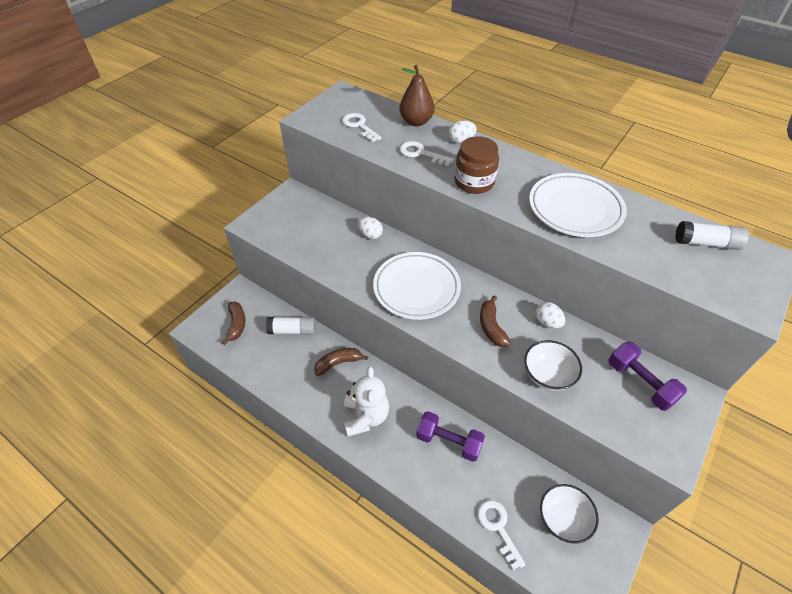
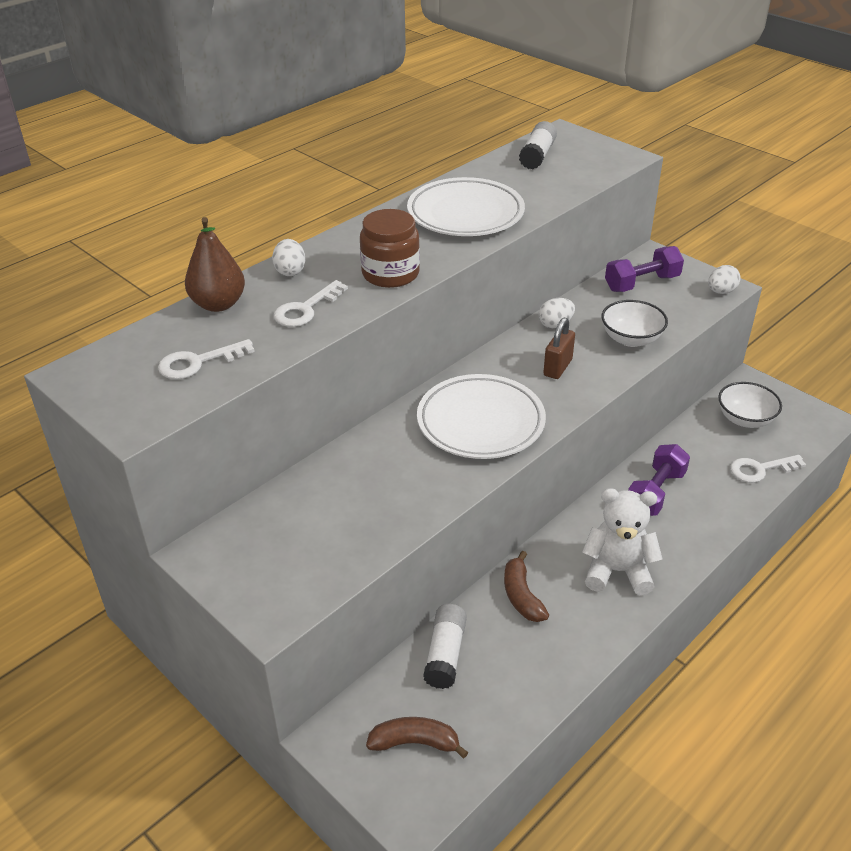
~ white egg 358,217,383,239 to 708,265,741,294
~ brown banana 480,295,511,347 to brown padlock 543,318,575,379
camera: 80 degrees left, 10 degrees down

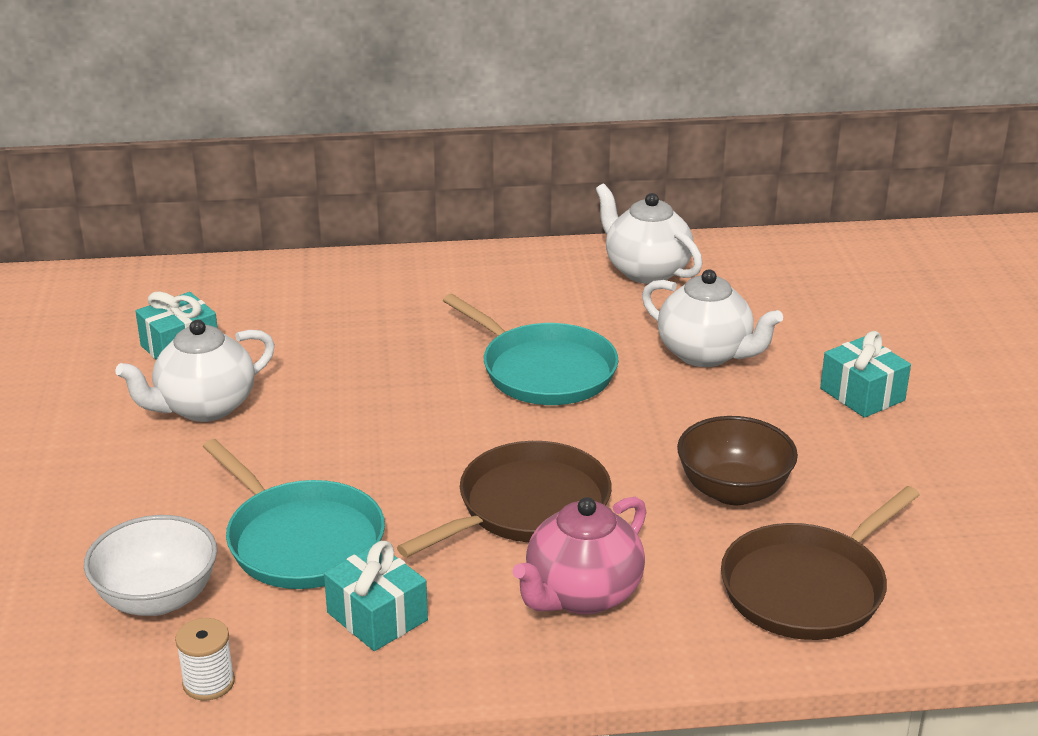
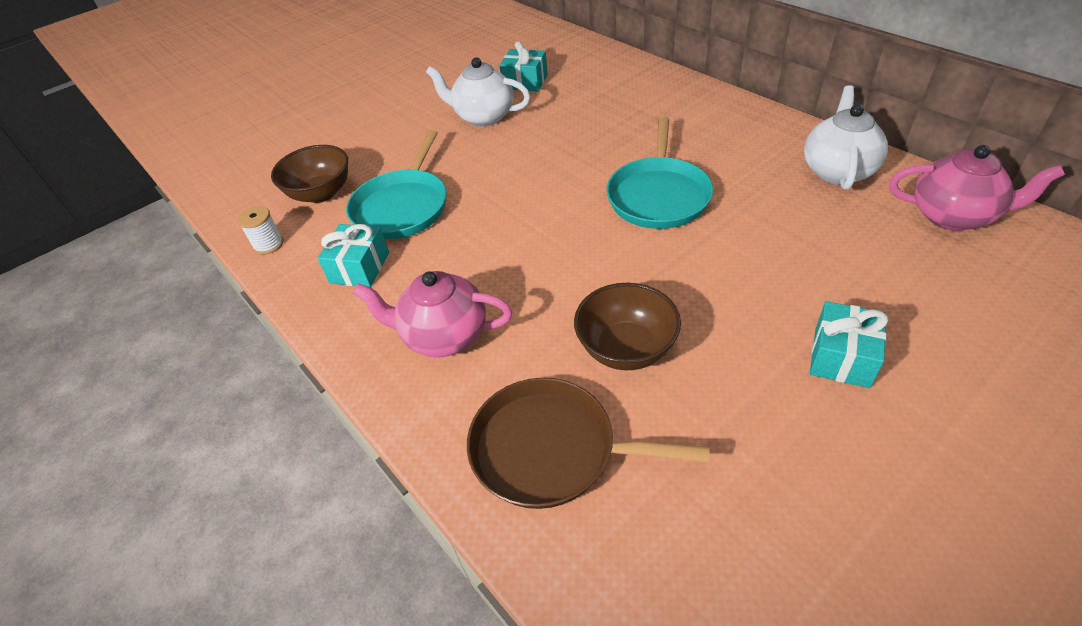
- white teapot 642,269,783,367
- brown pan 397,441,612,557
~ white bowl 84,515,217,616 to brown bowl 271,145,348,203
+ pink teapot 889,145,1065,231
camera: 60 degrees right, 15 degrees up

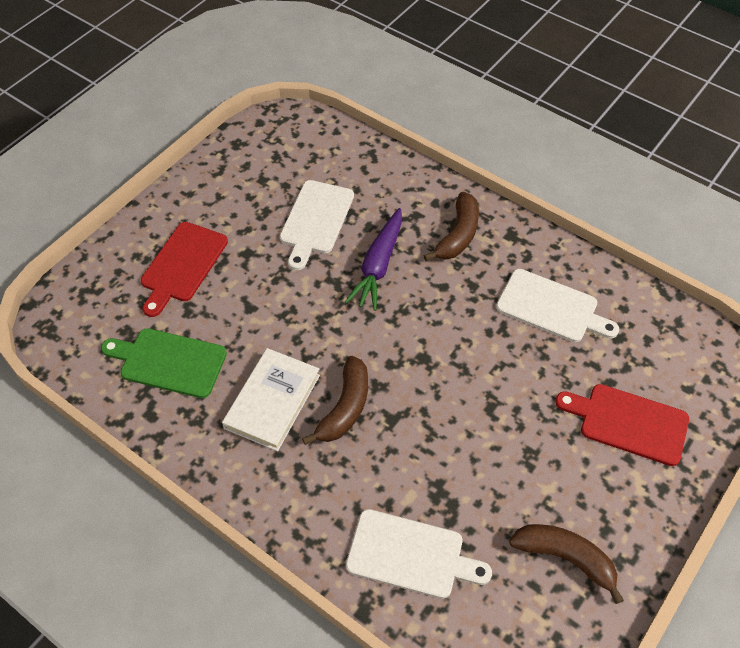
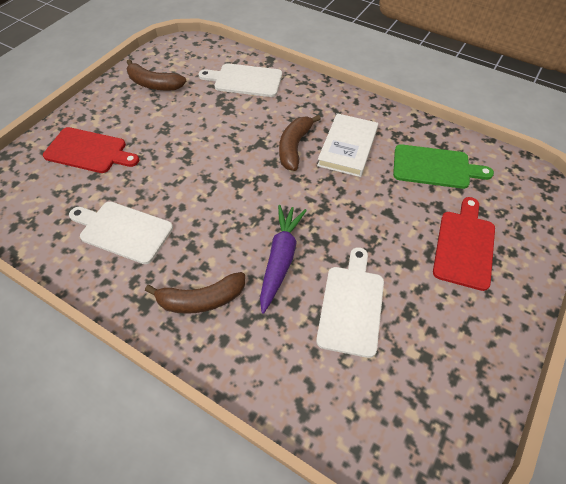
~ brown banana 423,192,479,261 = 145,272,245,314 120 degrees counterclockwise
camera: 175 degrees right, 0 degrees up

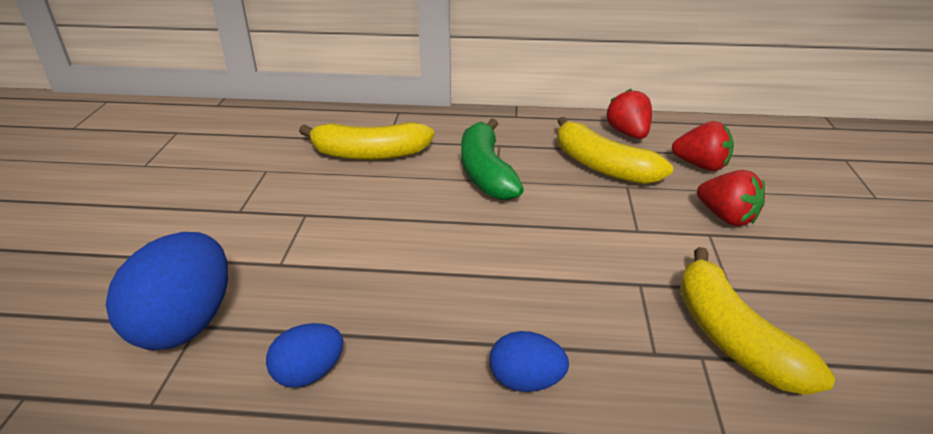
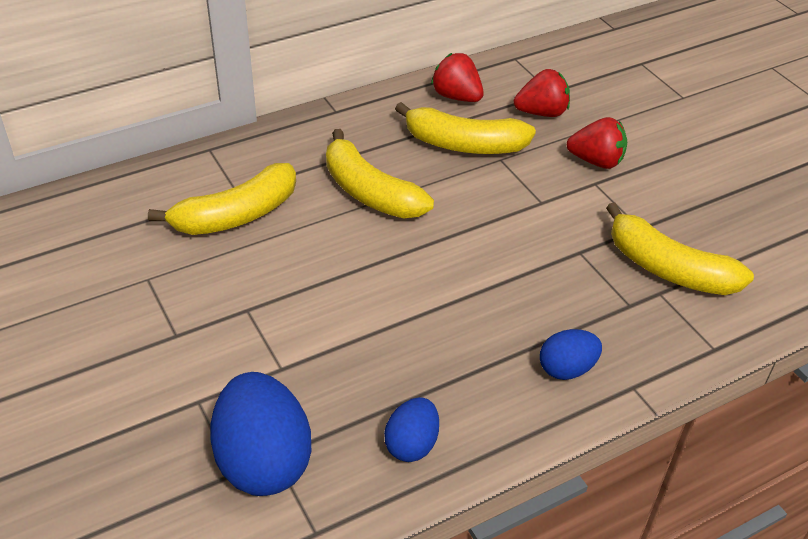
~ green banana 461,119,524,200 to yellow banana 326,129,434,218
camera: 35 degrees left, 10 degrees up

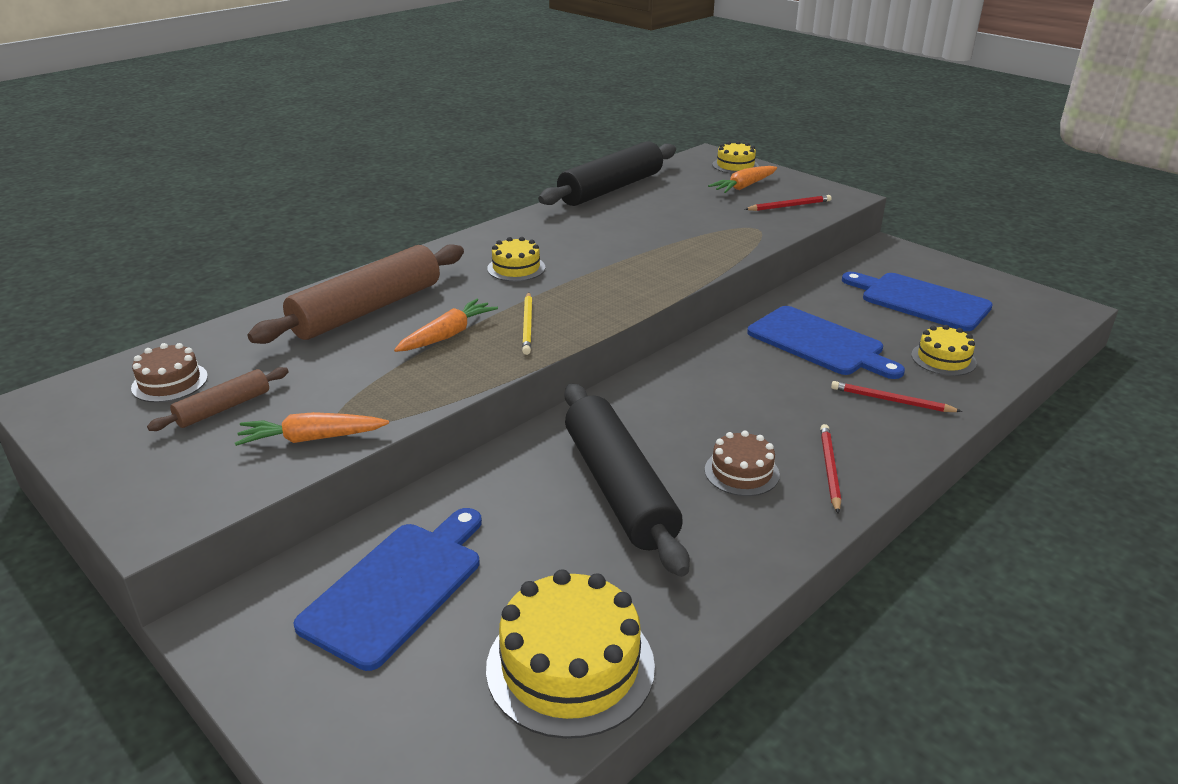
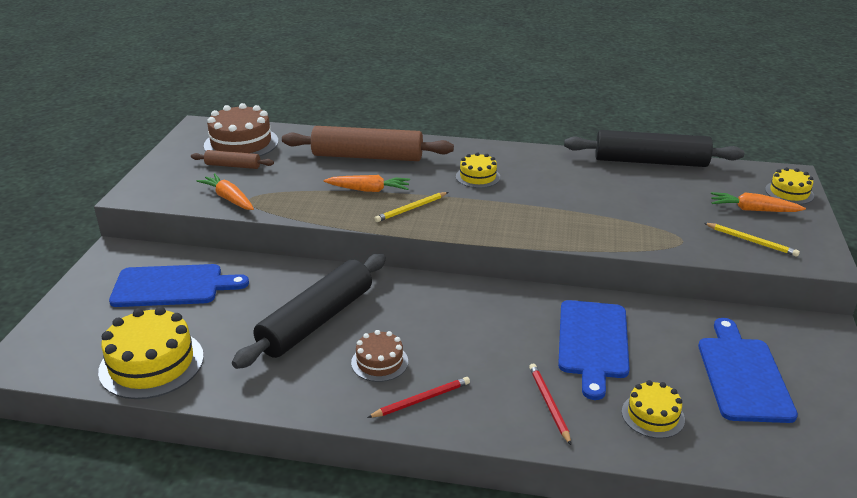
~ red pencil 745,195,832,211 to yellow pencil 704,223,800,257
~ brown cake 131,343,208,402 = 204,103,278,156 x1.77
camera: 55 degrees right, 0 degrees up

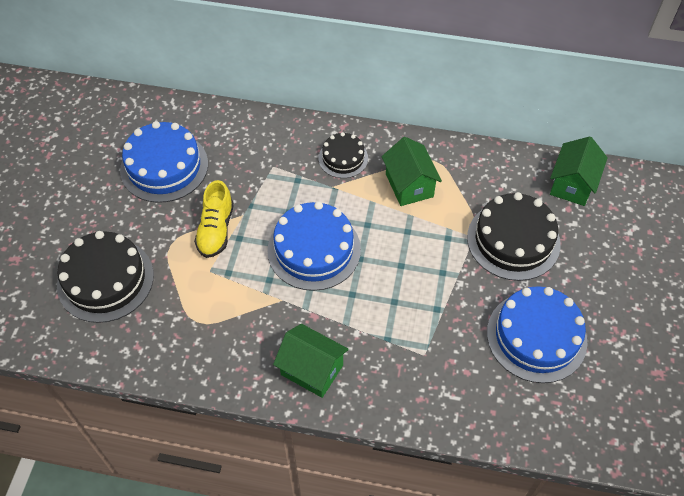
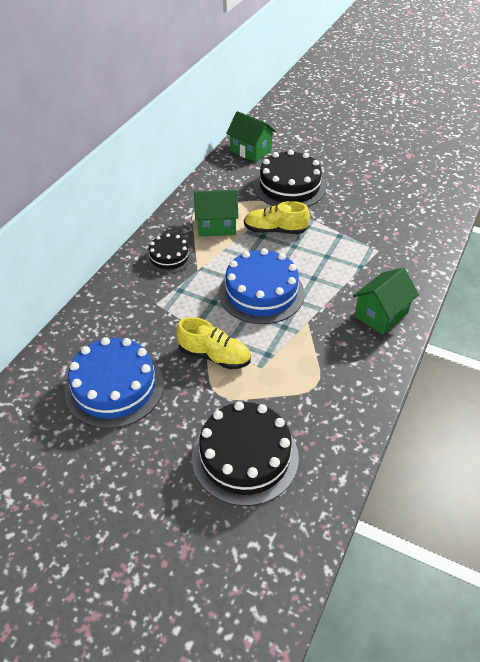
- blue cake 487,286,587,383
+ yellow shoe 244,201,310,234
camera: 75 degrees left, 10 degrees down

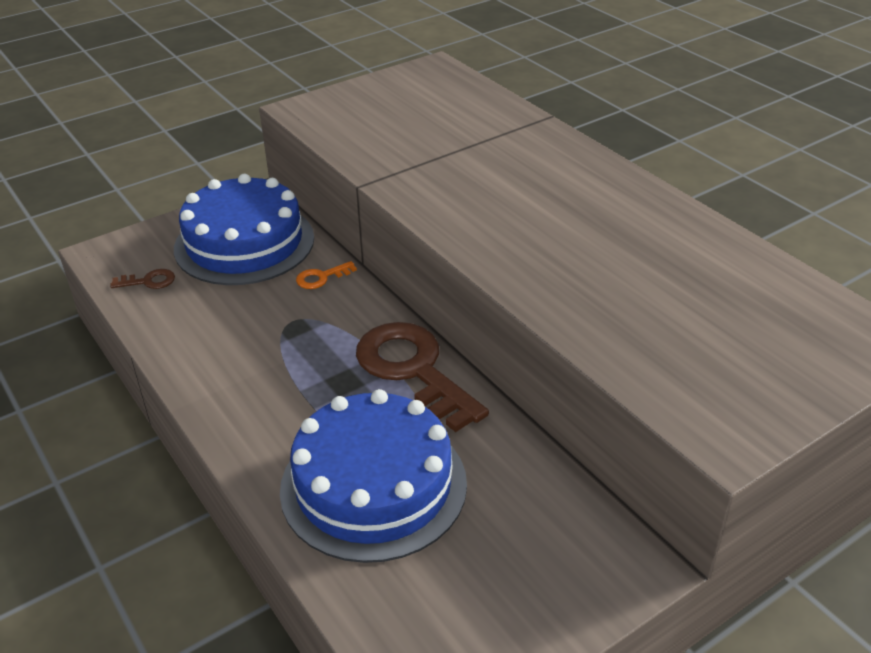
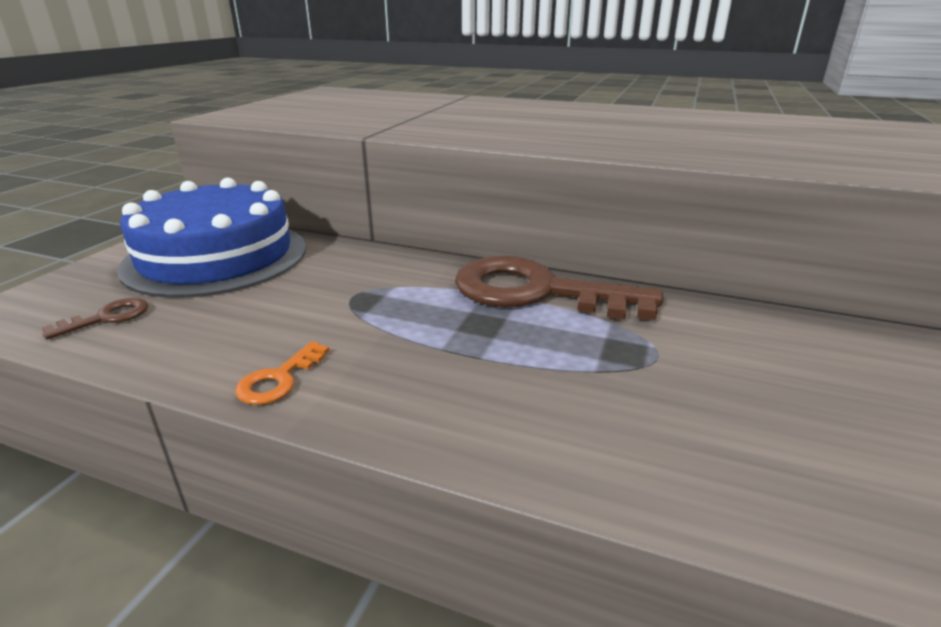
~ orange key 296,261,357,289 to 235,341,329,405
- blue cake 280,389,467,563
camera: 35 degrees left, 10 degrees down

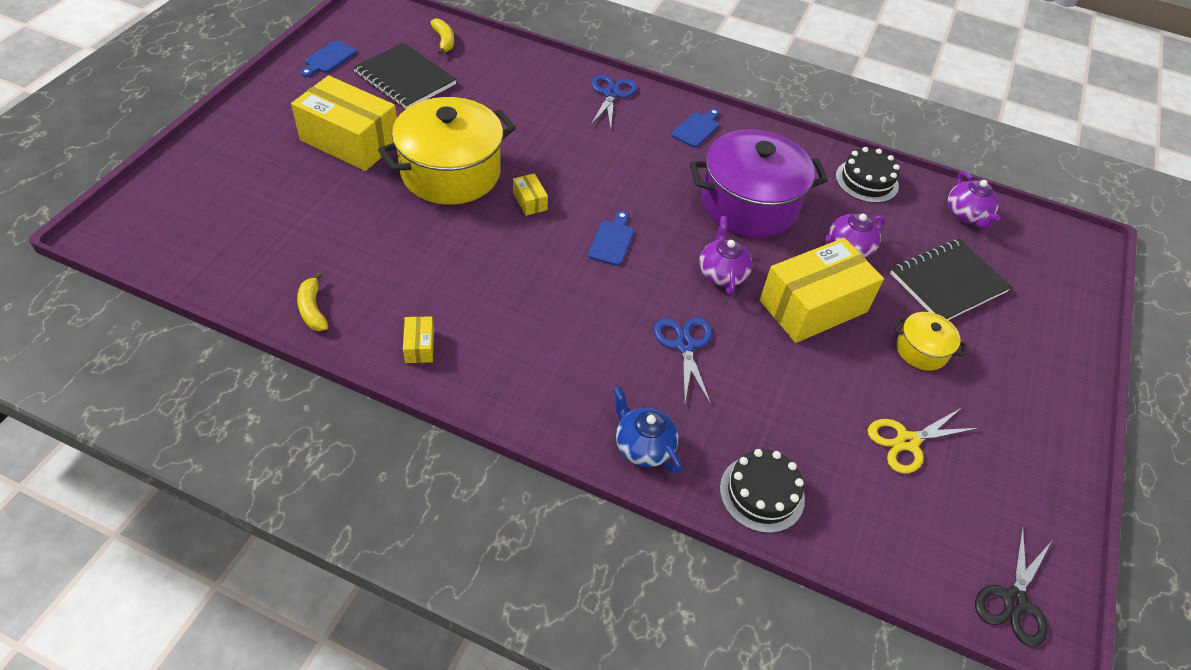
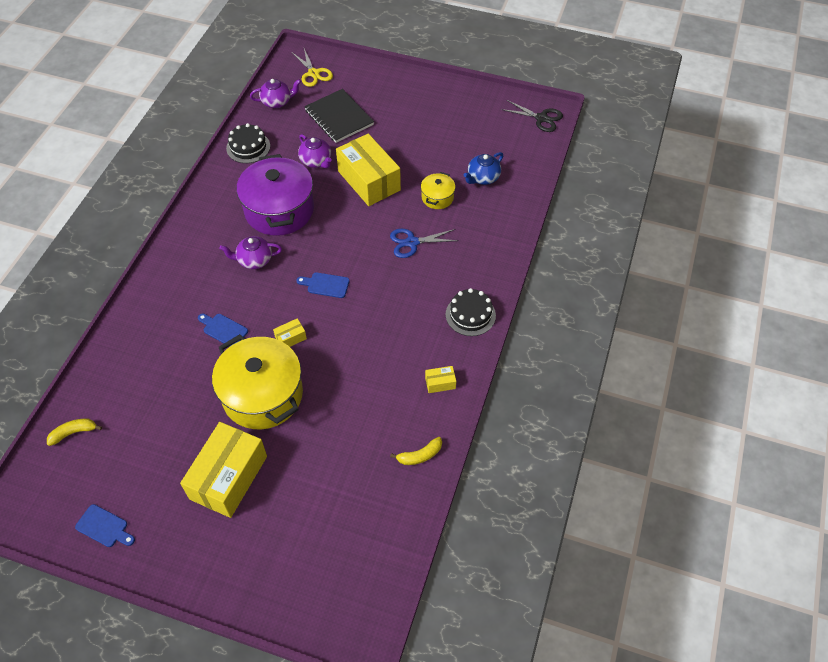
- black notebook 353,43,457,109
- blue scissors 591,75,637,129
~ blue cutting board 671,109,719,148 to 198,314,248,347
~ purple teapot 699,216,753,295 to 219,236,282,269
~ yellow pot 894,312,967,371 to 421,172,455,209
~ blue teapot 613,386,681,473 to 464,152,503,185
~ yellow scissors 868,408,979,474 to 292,49,333,87
~ black cake 720,449,805,533 to 445,288,496,336
camera: 90 degrees left, 5 degrees up

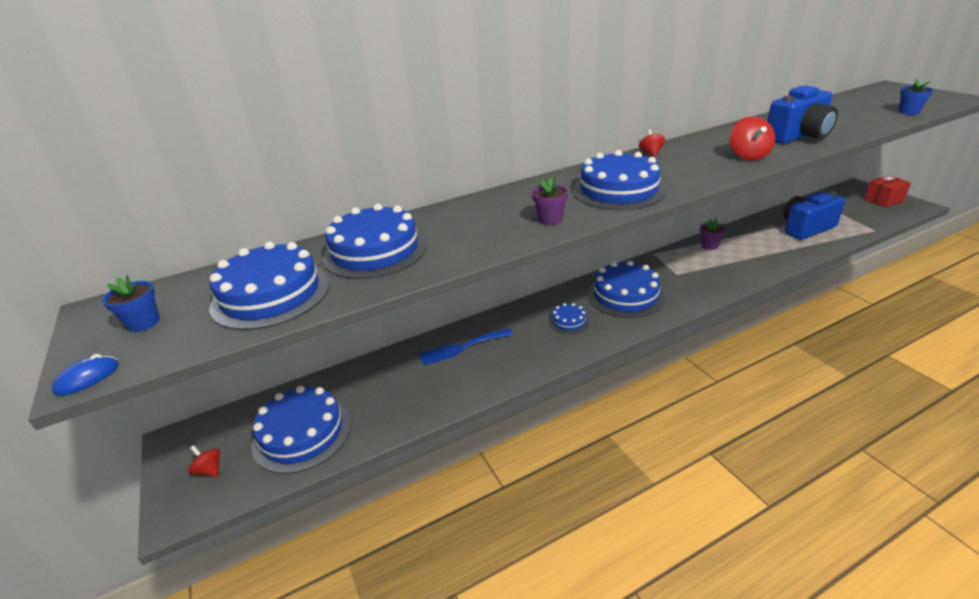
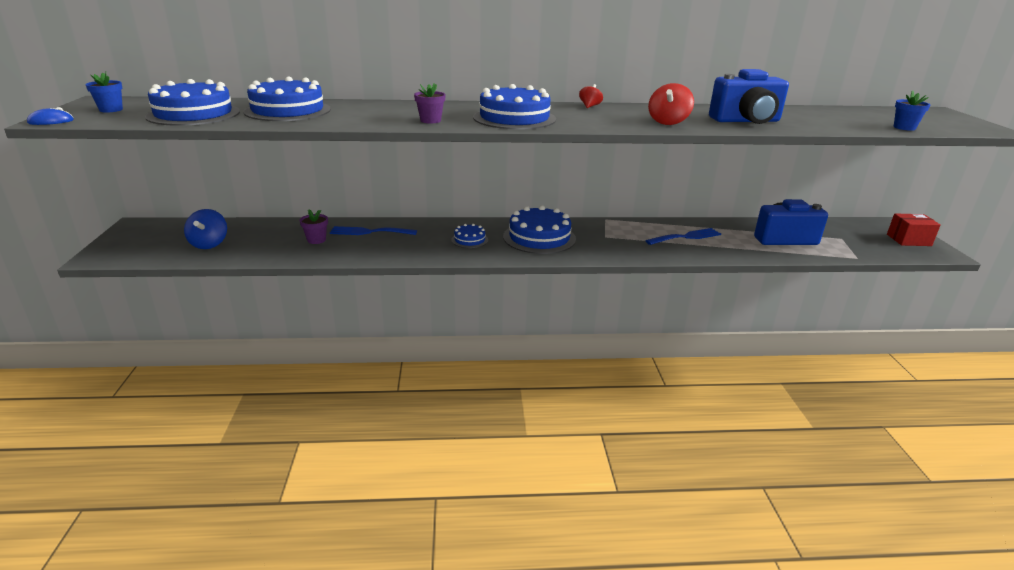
~ purple flower pot 700,218,726,250 to 299,210,328,244
~ blue cake 251,385,351,474 to blue spinning top 184,209,227,249
- red spinning top 188,445,220,477
+ blue fork 645,228,721,245
camera: 20 degrees right, 5 degrees down

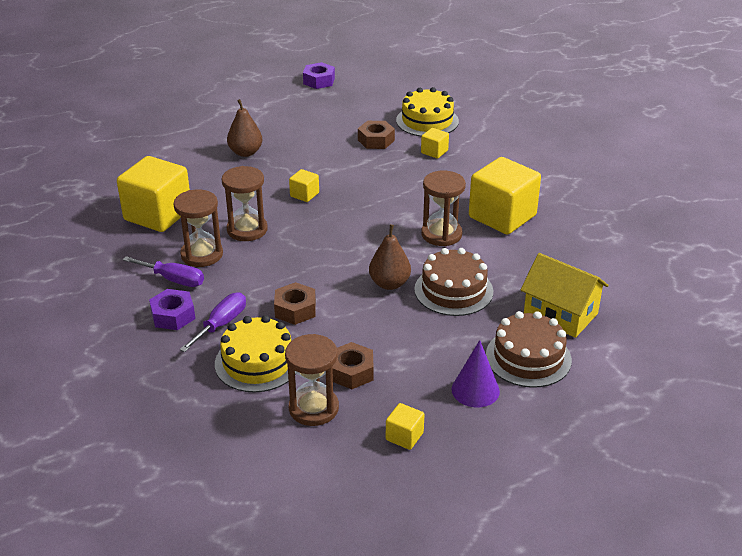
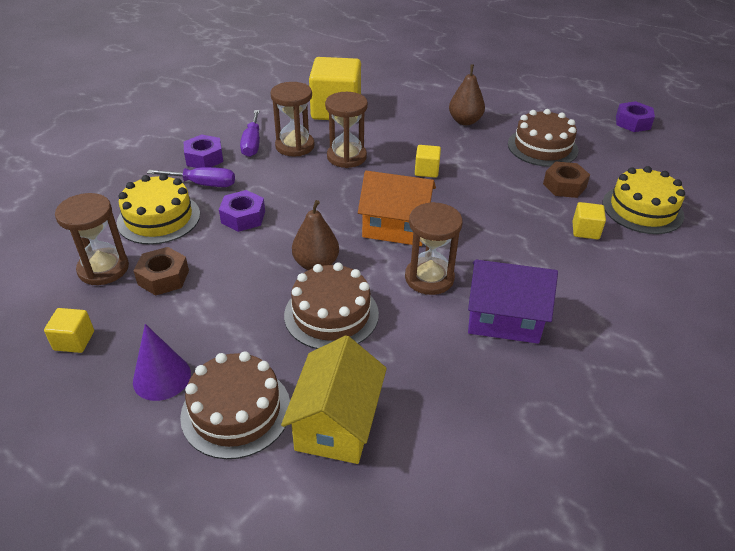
~ yellow cube 469,157,541,235 to purple house 468,260,558,344
~ brown nut 274,282,316,325 to purple nut 219,190,265,232
+ brown cake 508,109,578,167
+ orange house 358,171,436,246
camera: 65 degrees right, 5 degrees up

